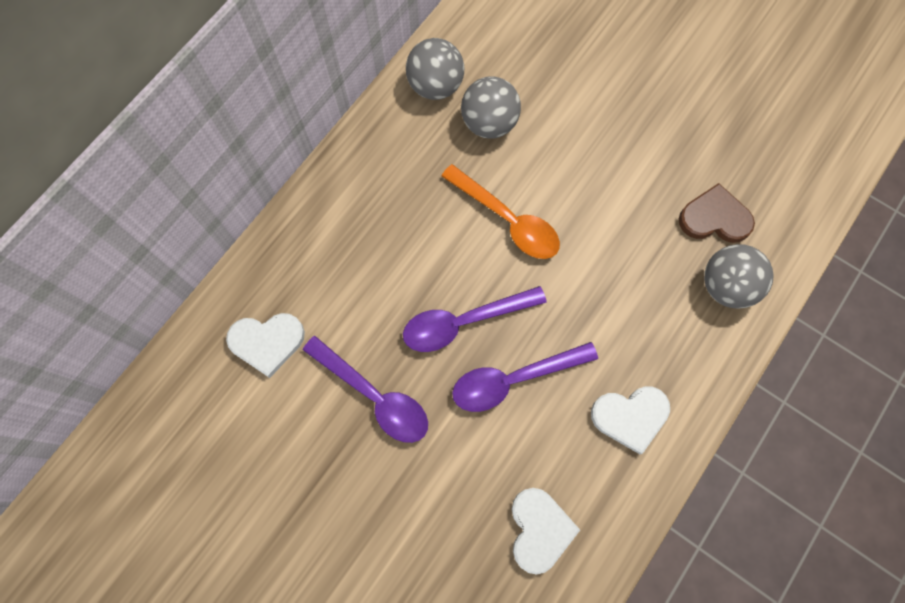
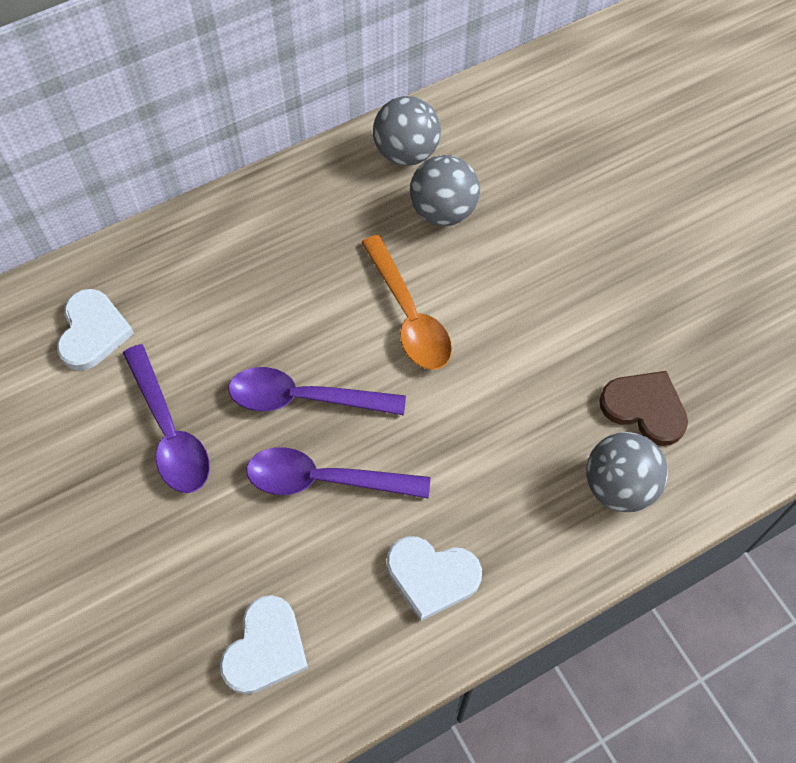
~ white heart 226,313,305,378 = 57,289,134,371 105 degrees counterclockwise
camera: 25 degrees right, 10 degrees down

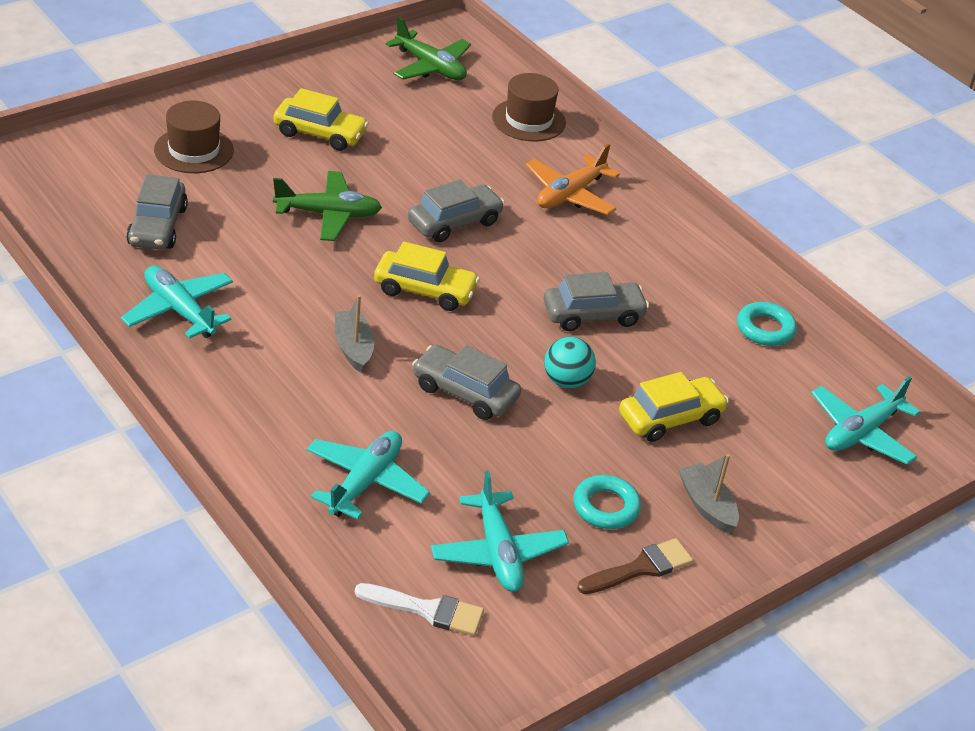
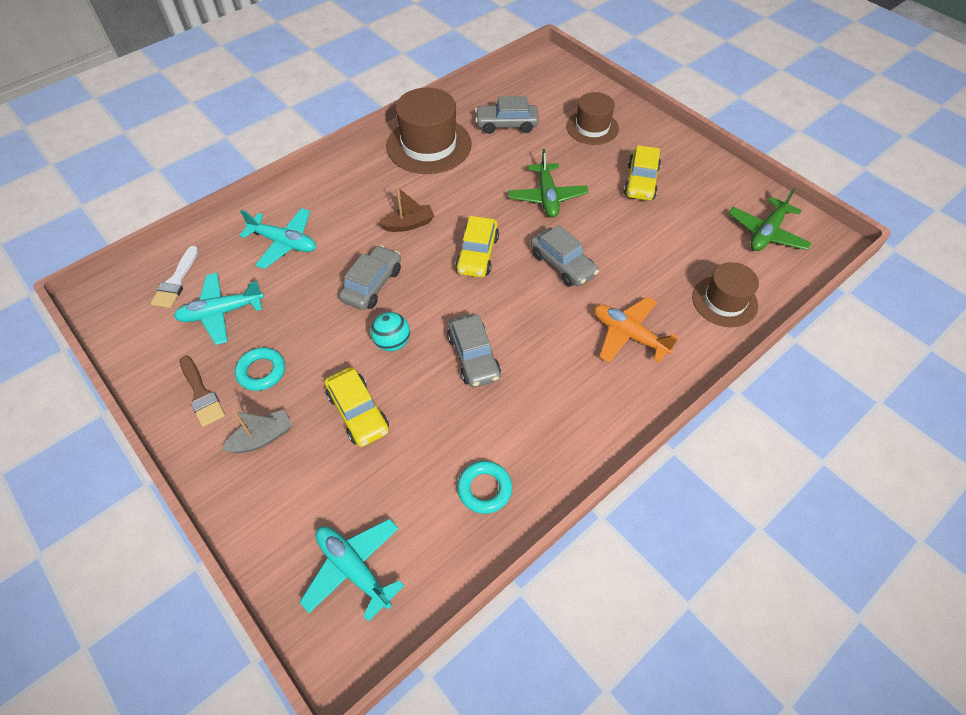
~ turquoise plane 121,266,233,339 to brown hat 386,88,472,174
~ grey boat 335,295,375,372 to brown boat 378,186,434,232
camera: 90 degrees right, 15 degrees up

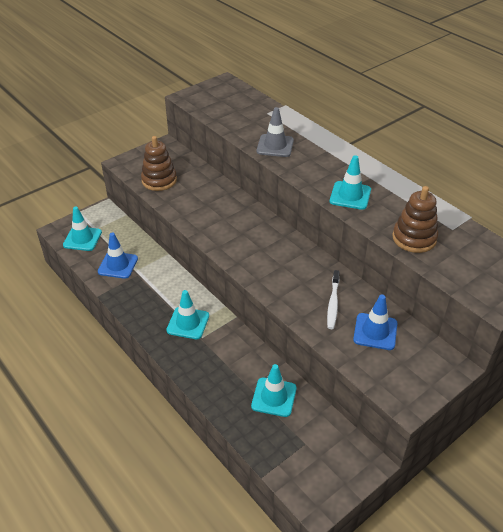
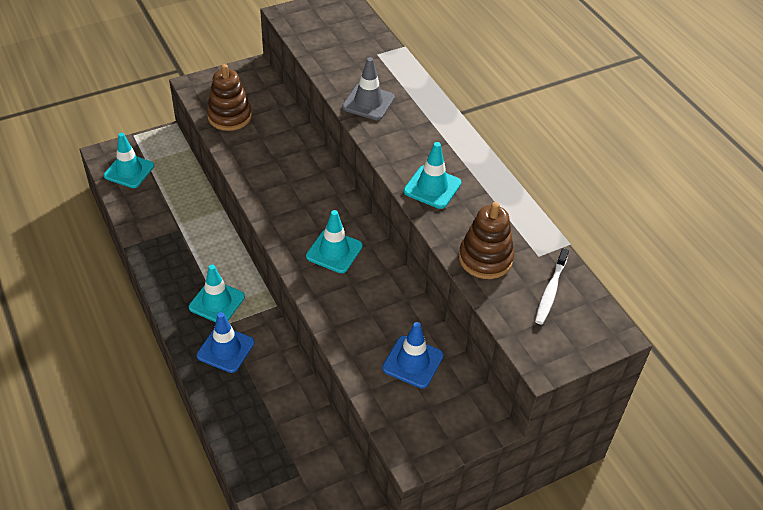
~ blue traffic cone 98,233,138,279 to 197,312,255,373
~ white toothbrush 327,270,340,329 to 535,248,569,324
~ turquoise traffic cone 251,364,297,417 to 306,210,363,273
camera: 10 degrees right, 5 degrees up

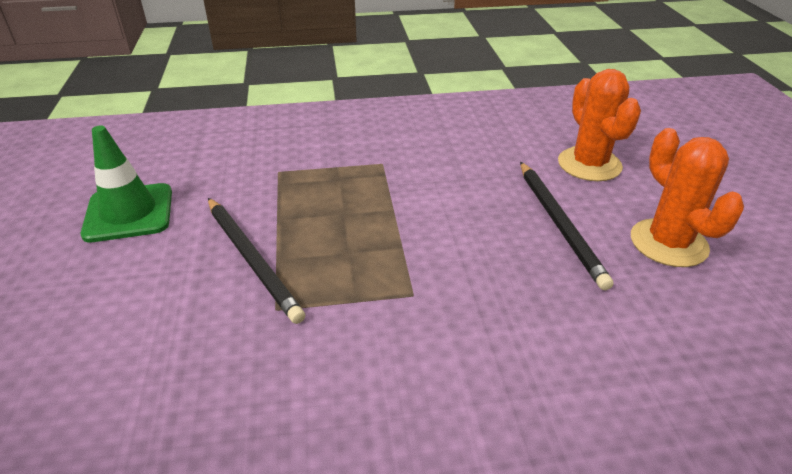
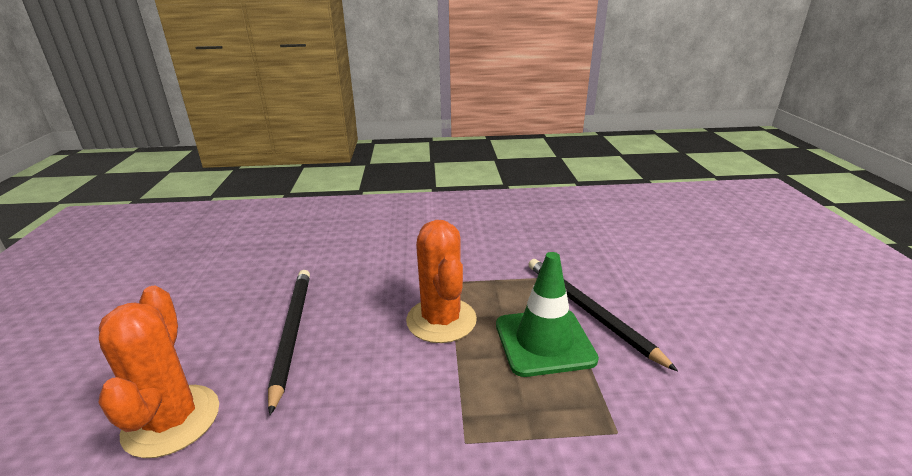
~ green traffic cone 81,126,172,242 to 496,252,599,377
~ orange cactus 631,128,744,267 to 406,220,477,343
camera: 175 degrees left, 10 degrees down

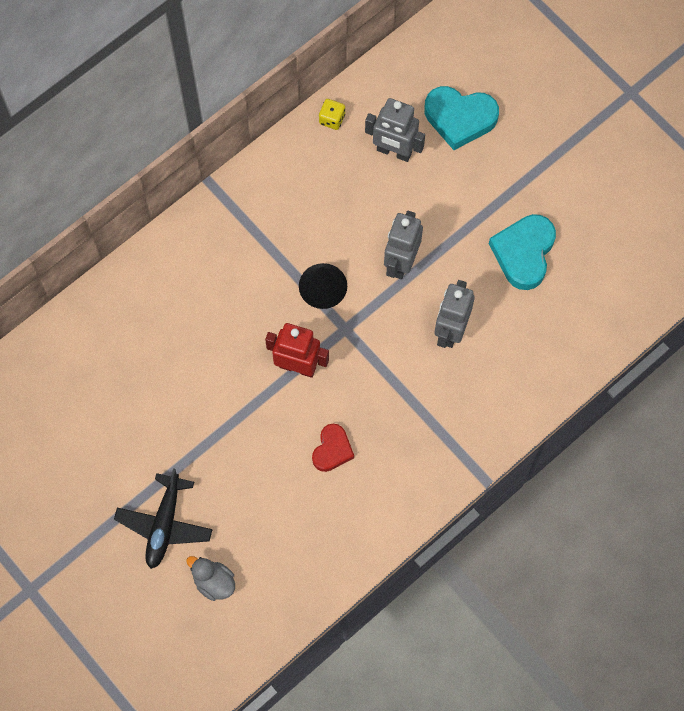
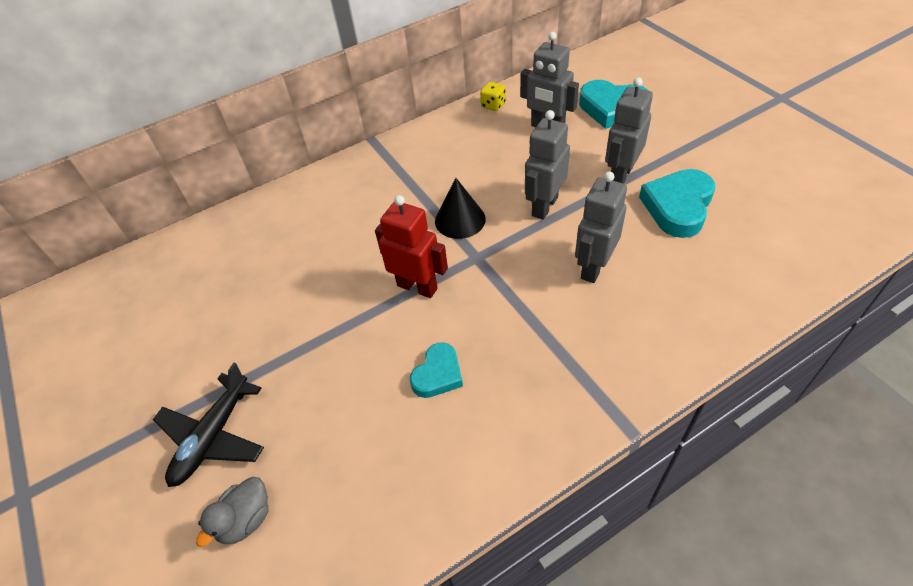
~ red heart 312,424,354,472 to turquoise heart 410,342,463,398
~ grey duck 186,556,235,601 = 196,477,269,547 105 degrees counterclockwise
+ grey robot 605,77,653,184
camera: 15 degrees right, 20 degrees down

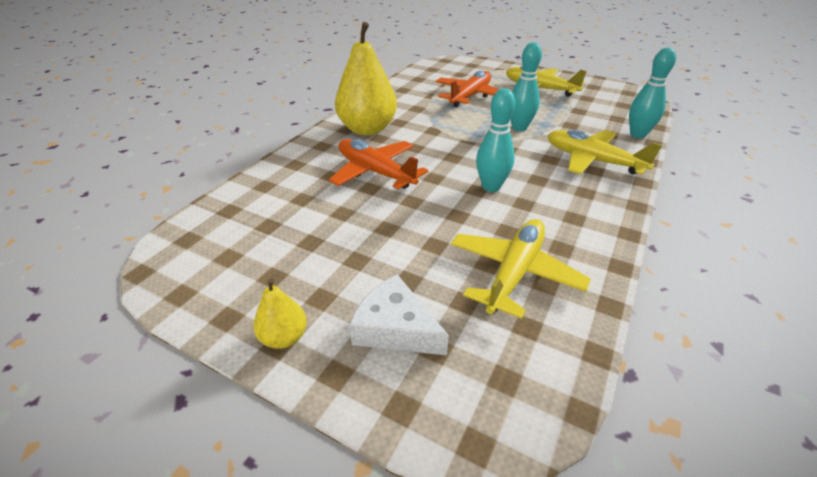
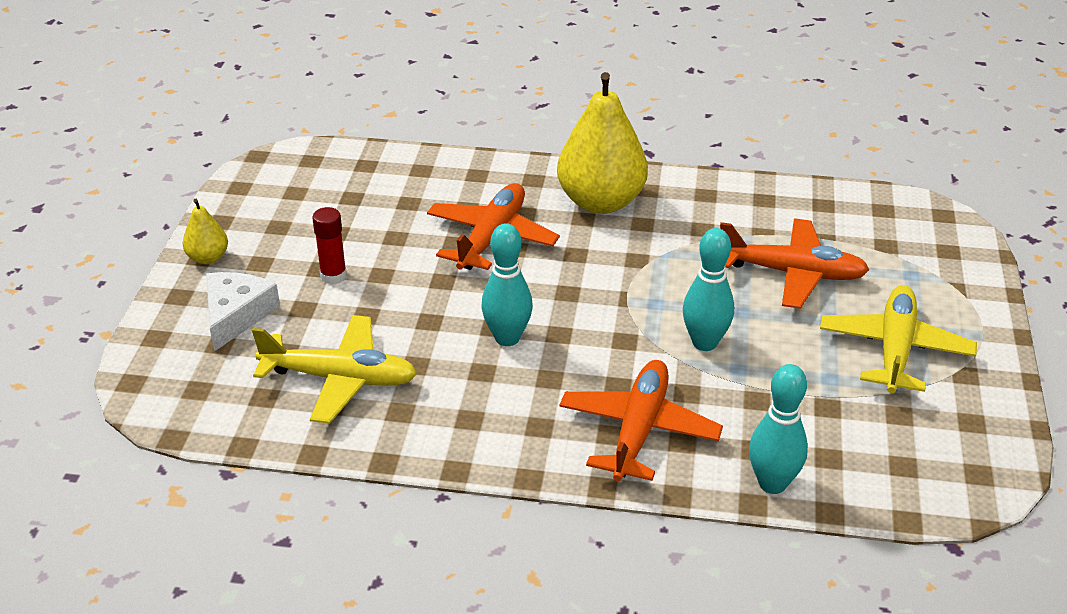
~ yellow plane 547,130,662,175 to orange plane 559,360,723,481
+ red glue stick 312,207,347,284
camera: 70 degrees right, 0 degrees up

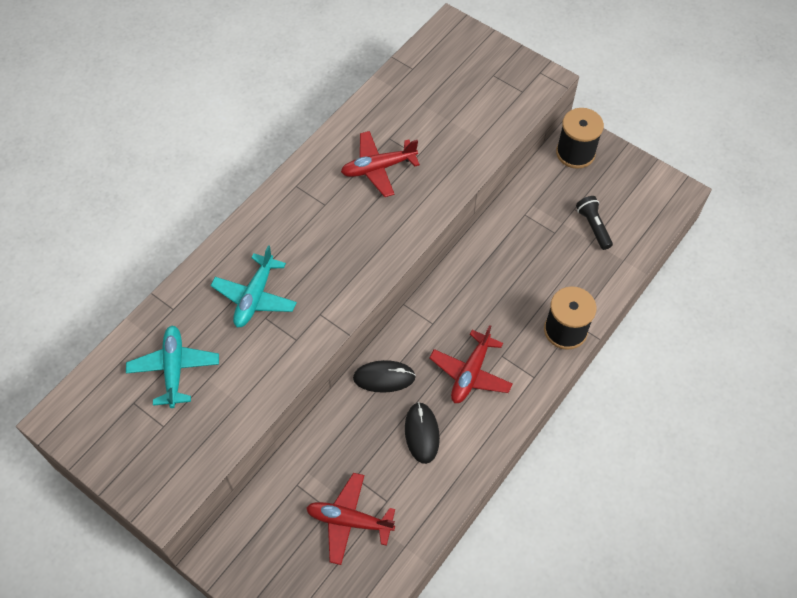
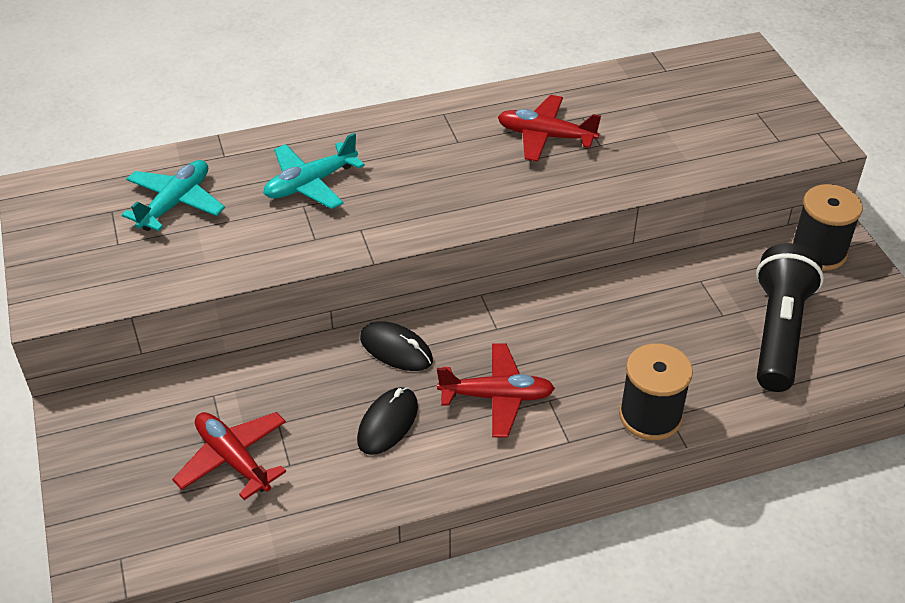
~ black flashlight 576,196,613,250 = 756,243,824,392 x1.97
~ red plane 429,325,513,403 = 437,343,555,438 150 degrees counterclockwise
camera: 35 degrees right, 15 degrees down

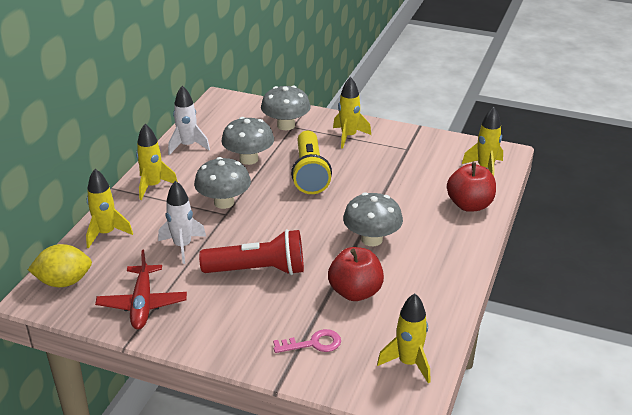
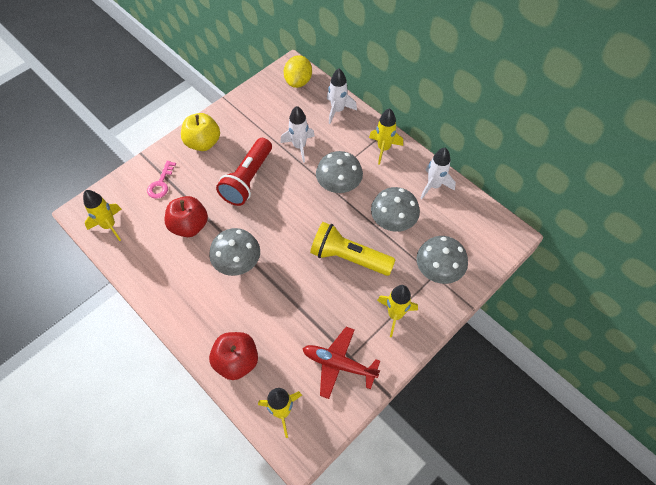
~ yellow rocket 86,169,133,248 to white rocket 327,68,357,124
~ red plane 95,250,187,330 to 302,327,380,399
+ yellow apple 181,113,220,151
camera: 115 degrees right, 25 degrees up

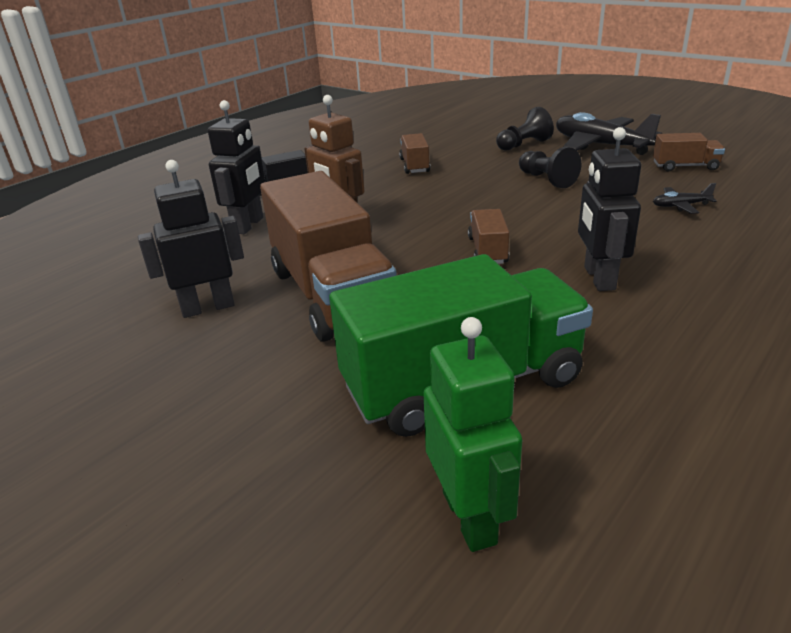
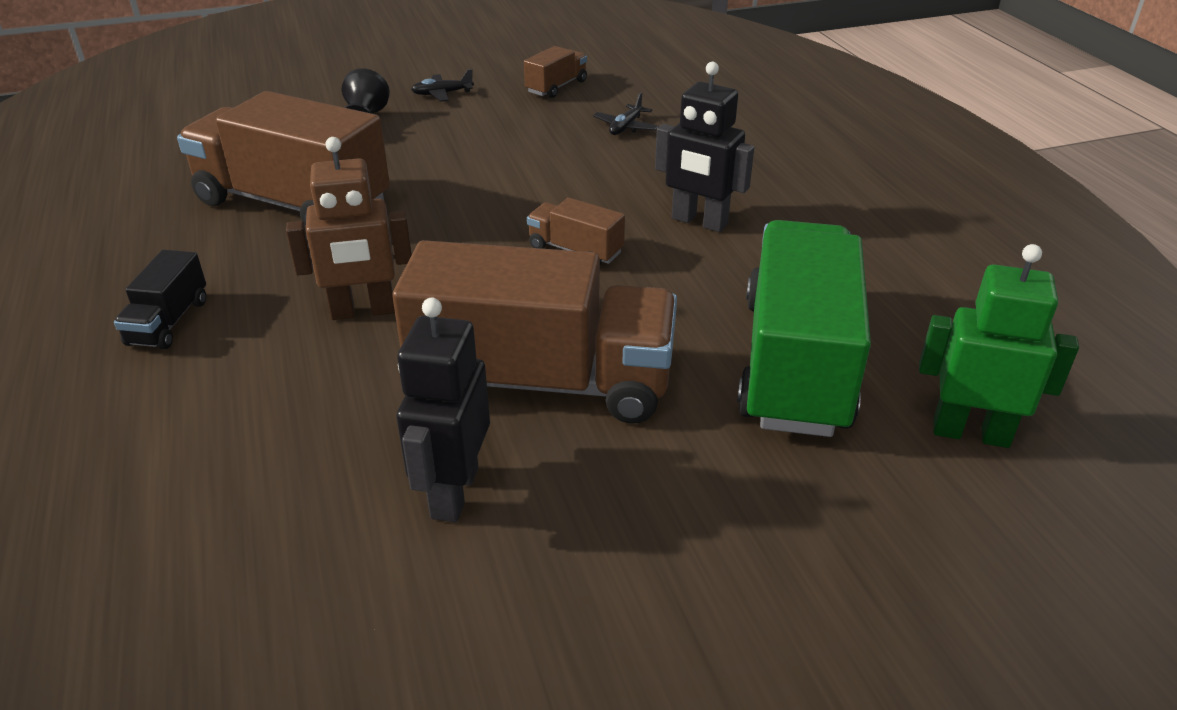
- black robot 208,100,265,234
~ black plane 556,112,662,155 = 411,69,474,102 x0.45
~ brown truck 399,133,430,174 = 177,91,390,227 x2.25
- black pawn 519,147,581,188
camera: 60 degrees left, 5 degrees up

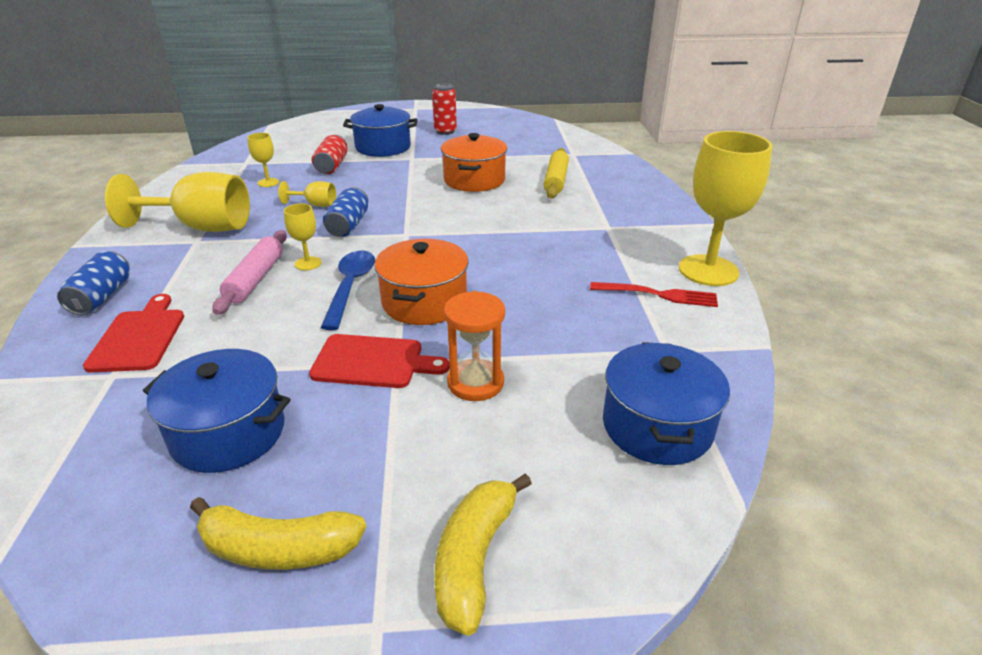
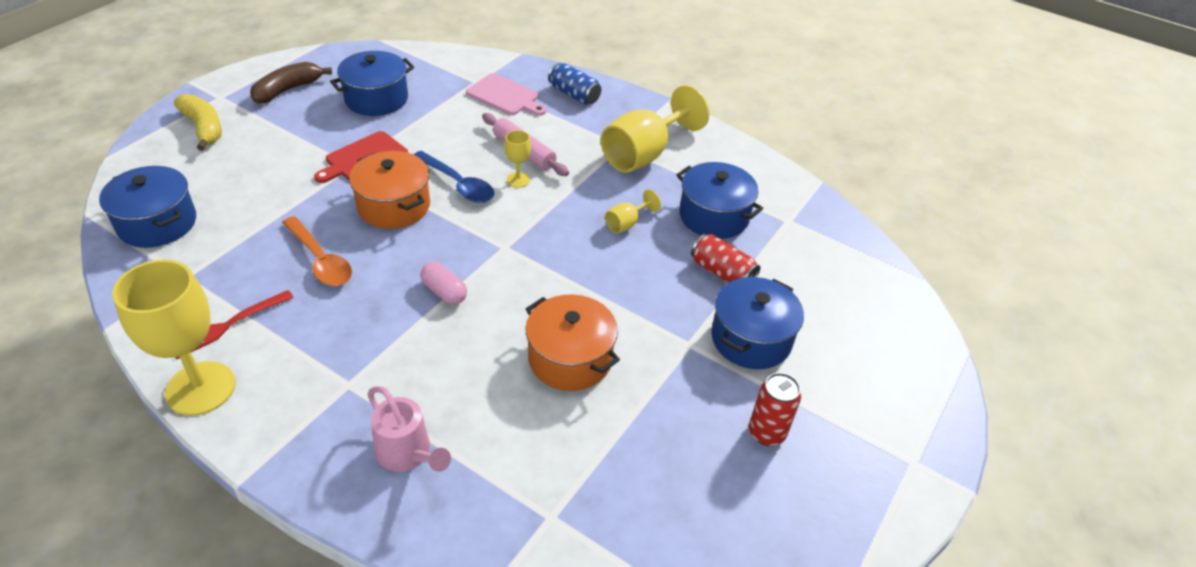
~ yellow goblet 247,133,279,187 to blue pot 676,162,763,239
- yellow rolling pin 544,148,569,199
- blue can 323,187,368,237
- orange hourglass 444,291,505,401
~ red cutting board 83,294,184,373 to pink cutting board 466,73,546,116
~ yellow banana 190,497,366,570 to brown banana 250,62,332,104
+ orange spoon 282,216,352,286
+ pink capsule 421,262,467,305
+ pink watering can 368,386,451,472
camera: 125 degrees right, 10 degrees up

